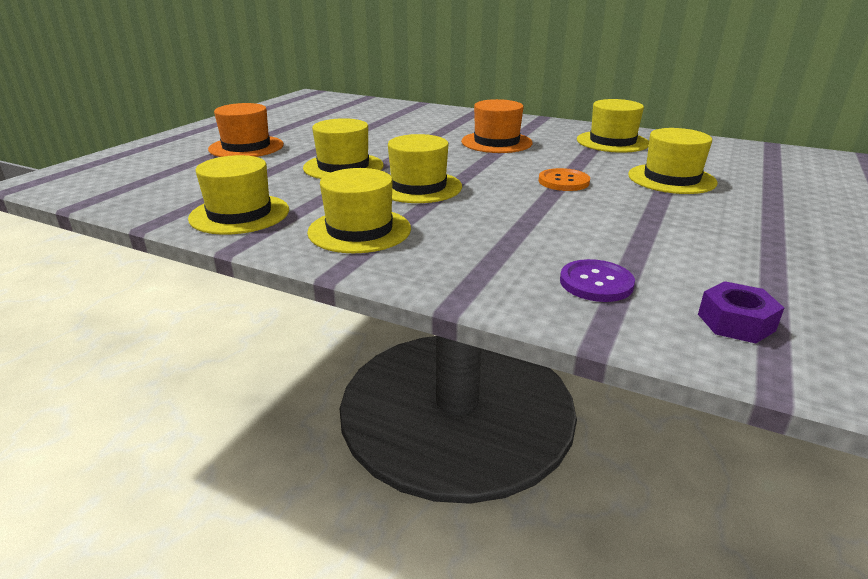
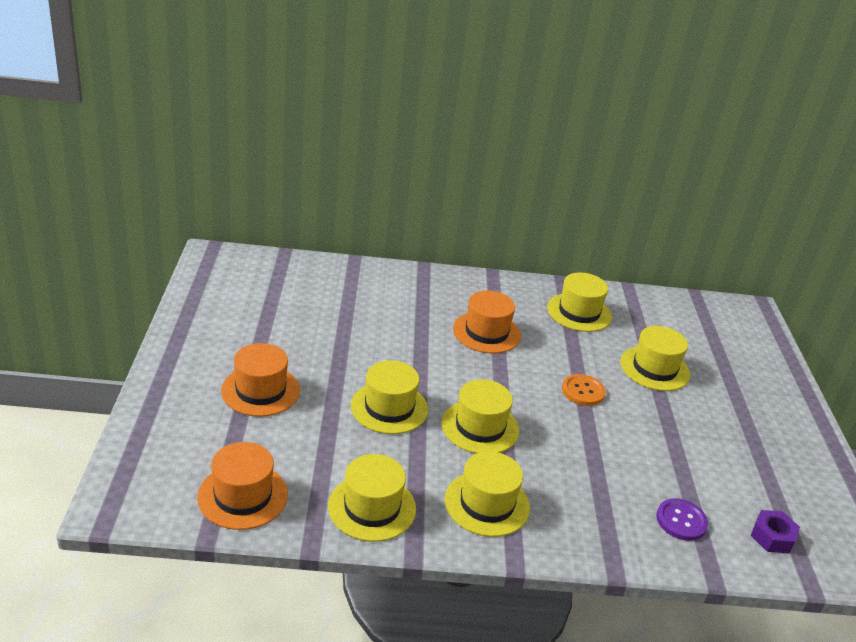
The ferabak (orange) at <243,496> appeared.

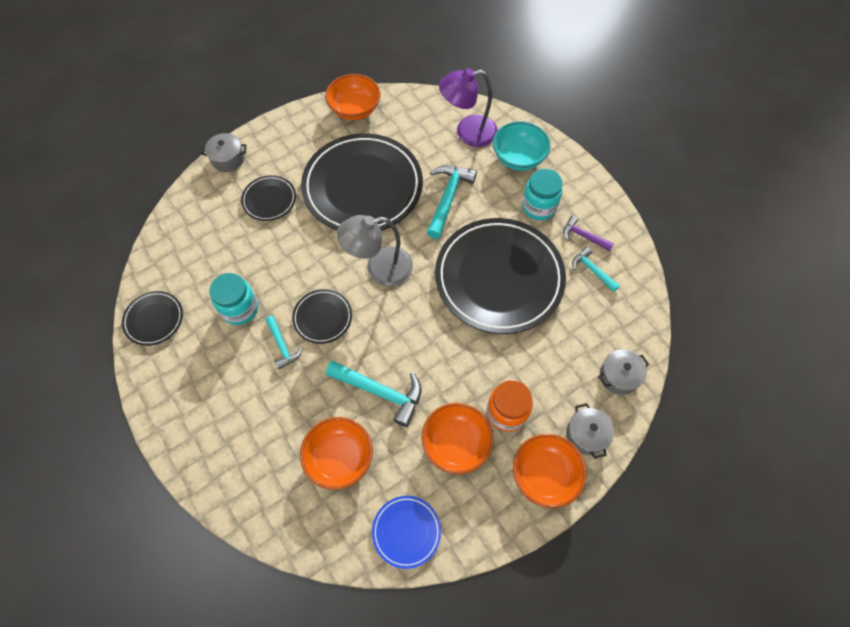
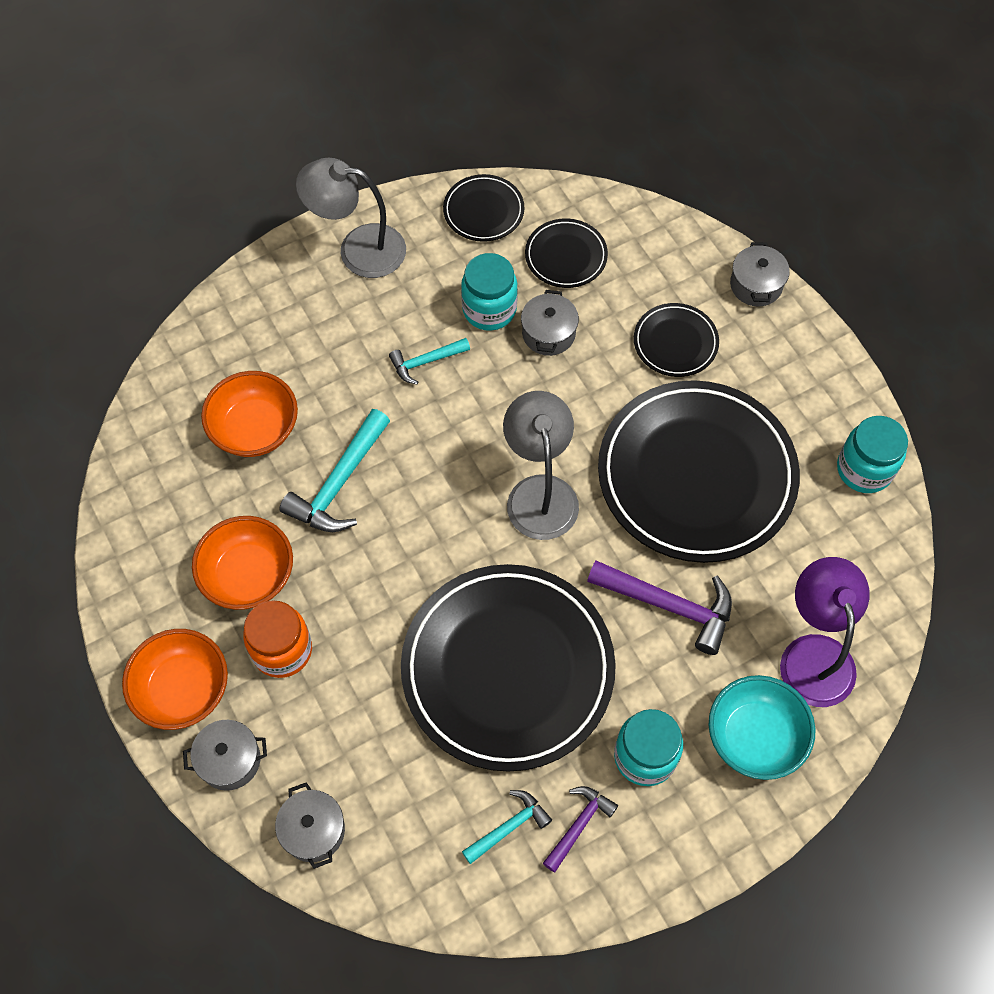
The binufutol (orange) at <355,109> was replaced by the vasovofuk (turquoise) at <864,469>.
The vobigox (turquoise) at <448,198> became the vobigox (purple) at <669,606>.
The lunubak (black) moved from <322,317> to <566,256>.
The lunubak (blue) at <406,531> disappeared.
The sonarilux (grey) at <358,249> appeared.
The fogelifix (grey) at <548,333> appeared.

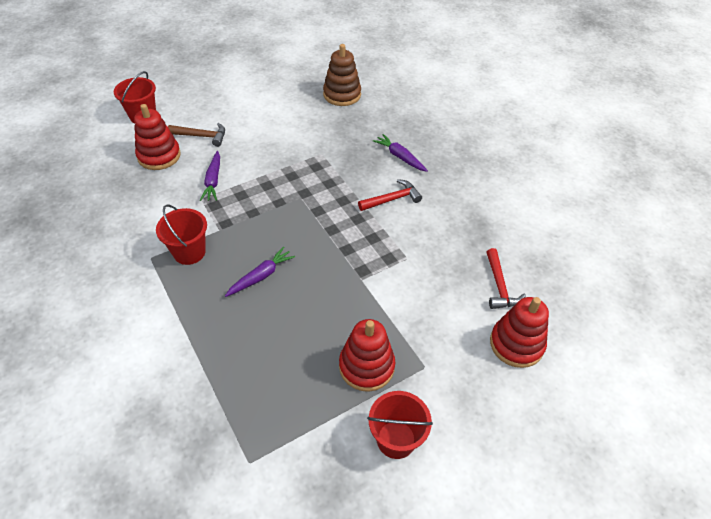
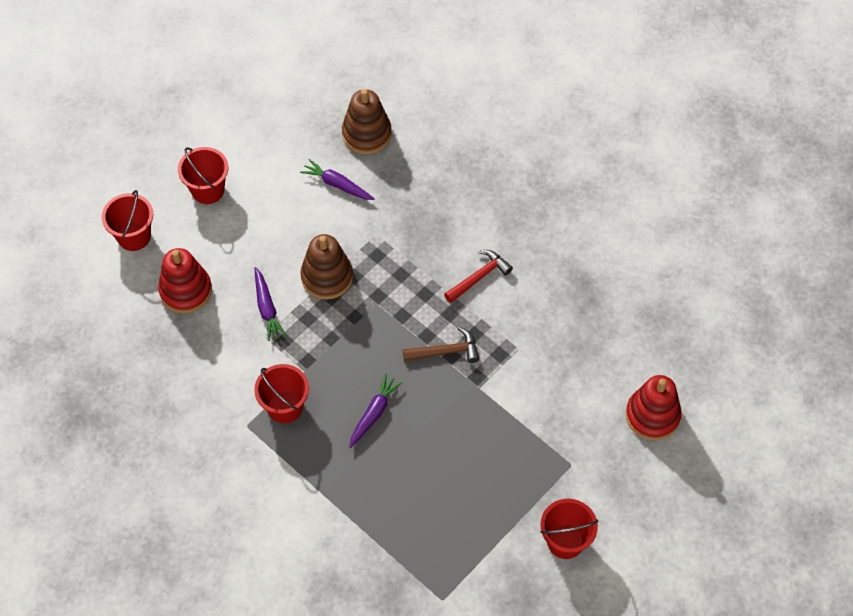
The vobigox (brown) moved from <201,136> to <445,352>.
The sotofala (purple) moved from <400,157> to <337,185>.
The vobigox (red) at <499,286> disappeared.
The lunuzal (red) at <366,366> disappeared.
The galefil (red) at <208,190> appeared.
The lunuzal (brown) at <327,277> appeared.

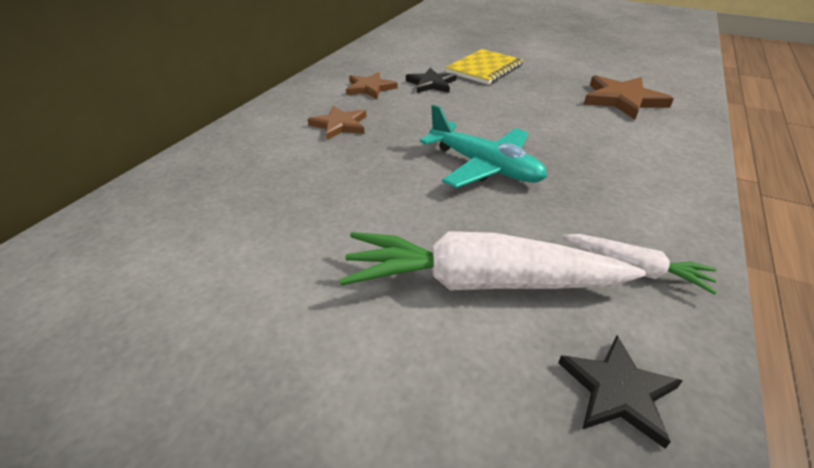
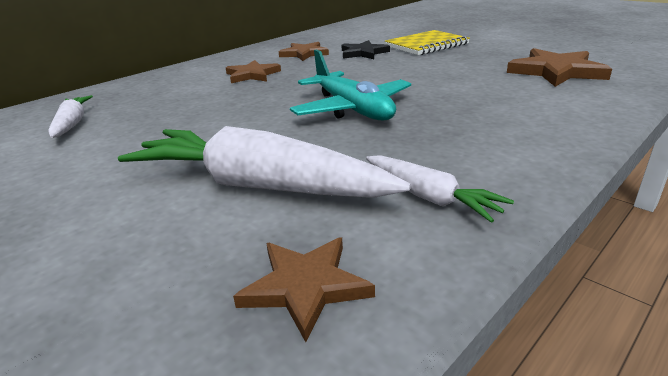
The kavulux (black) at <618,391> became the kavulux (brown) at <305,286>.
The sotofala (white) at <72,123> appeared.

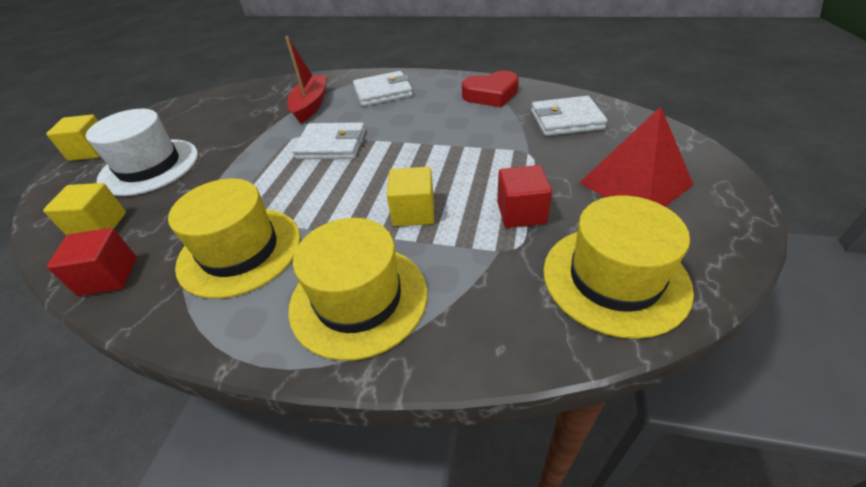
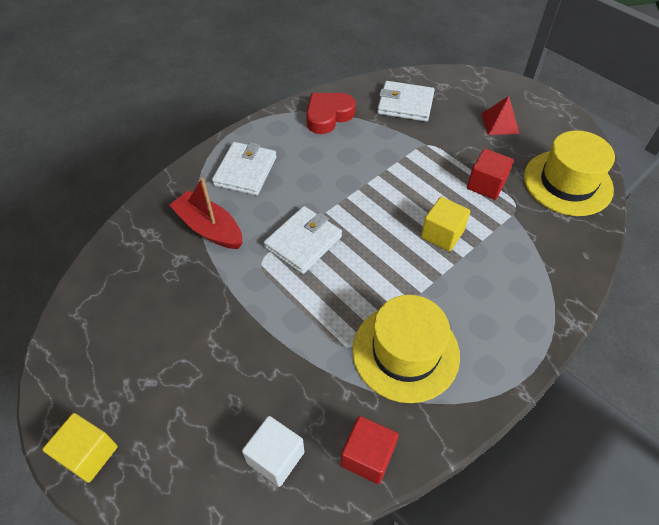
The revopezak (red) at <491,95> turned 150 degrees counterclockwise.
The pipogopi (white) at <566,120> turned 75 degrees clockwise.
The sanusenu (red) at <635,183> changed to 0.58 times the size.
The ferabak (white) at <149,167> disappeared.
The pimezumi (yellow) at <99,226> became the pimezumi (white) at <275,457>.
The ferabak (yellow) at <358,299> disappeared.

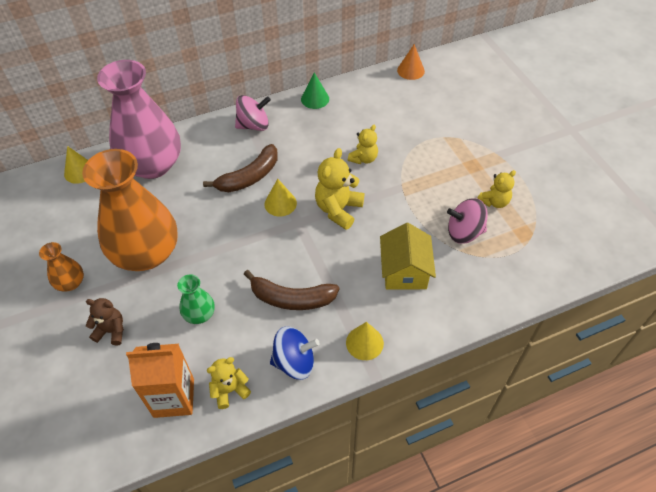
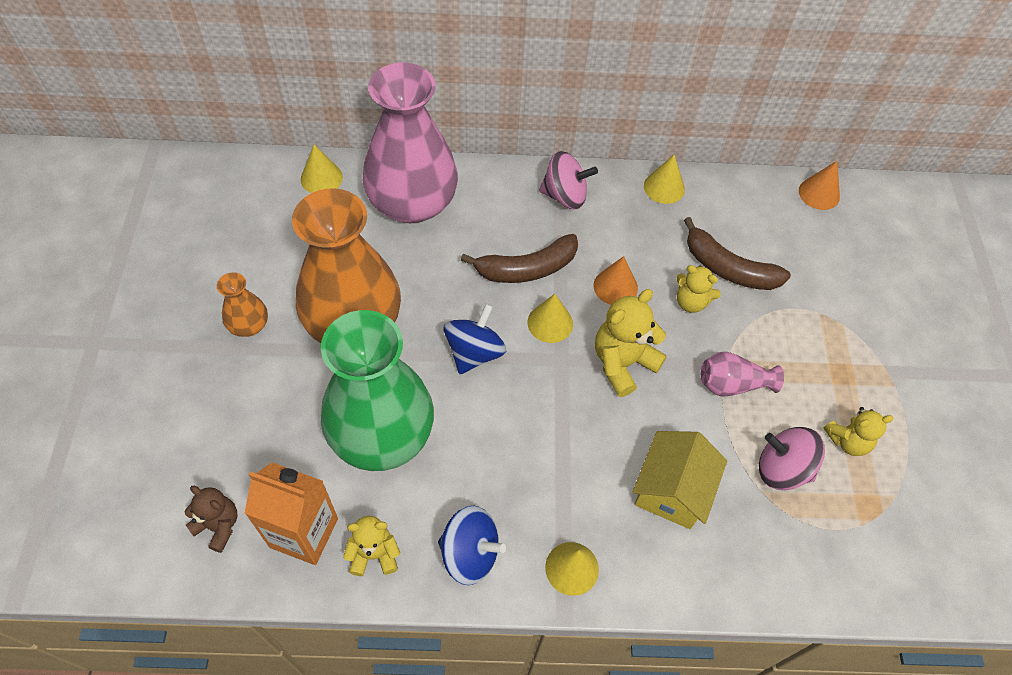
The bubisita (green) at <315,99> became the bubisita (yellow) at <664,187>.
The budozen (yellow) at <363,158> turned 60 degrees clockwise.
The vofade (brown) moved from <291,298> to <728,268>.
The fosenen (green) at <199,314> changed to 2.31 times the size.
The budozen (brown) moved from <111,331> to <218,526>.
The bubisita (orange) at <615,286> appeared.
The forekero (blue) at <474,352> appeared.
The fosenen (pink) at <732,384> appeared.

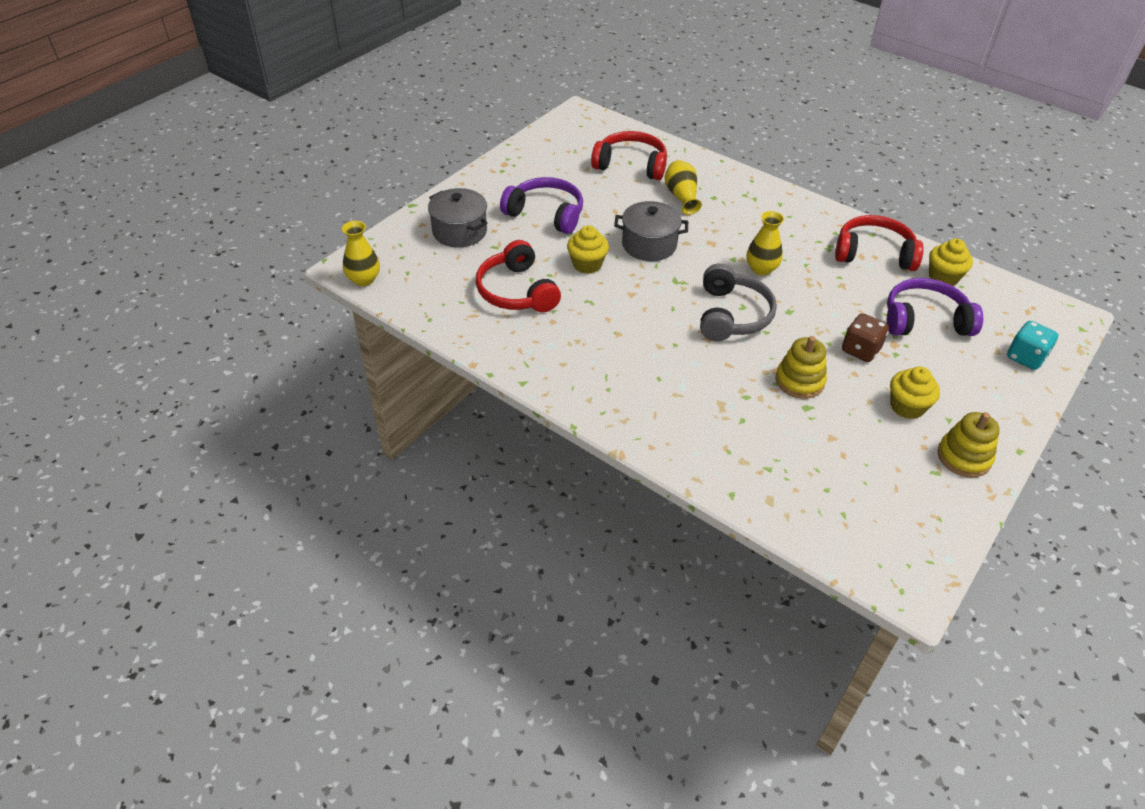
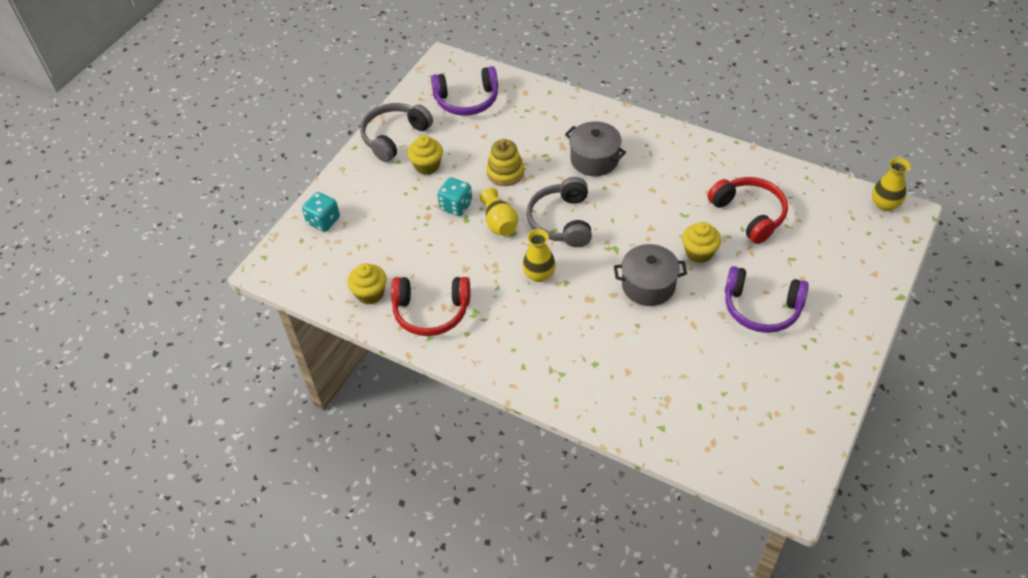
The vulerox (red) at <631,165> disappeared.
The fosenen (yellow) moved from <681,197> to <499,223>.
The fogelifix (grey) moved from <459,231> to <594,159>.
The vulerox (purple) moved from <924,320> to <467,100>.
The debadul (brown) at <860,350> became the debadul (turquoise) at <456,206>.
The lunuzal (yellow) at <964,457> was replaced by the vulerox (grey) at <394,137>.

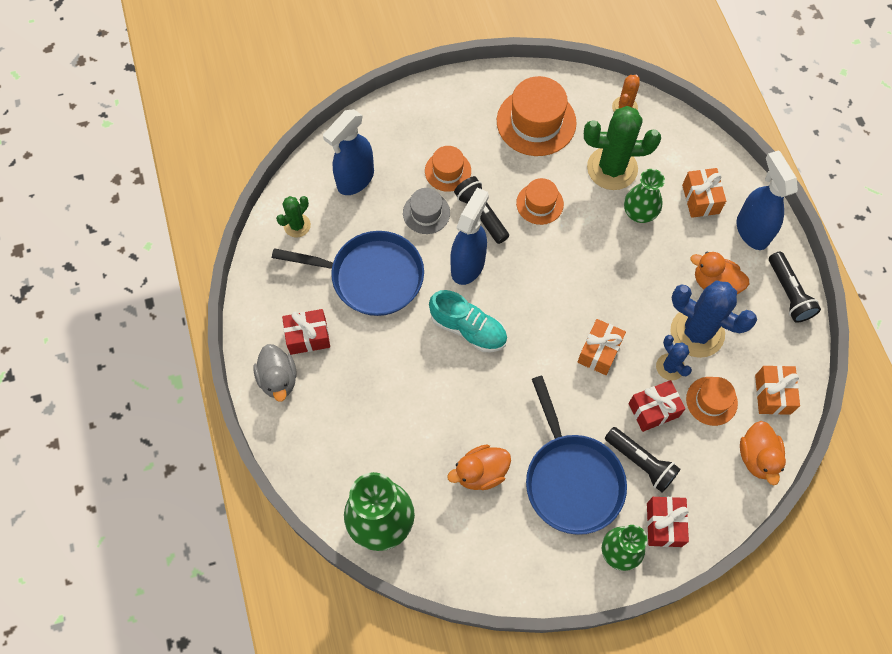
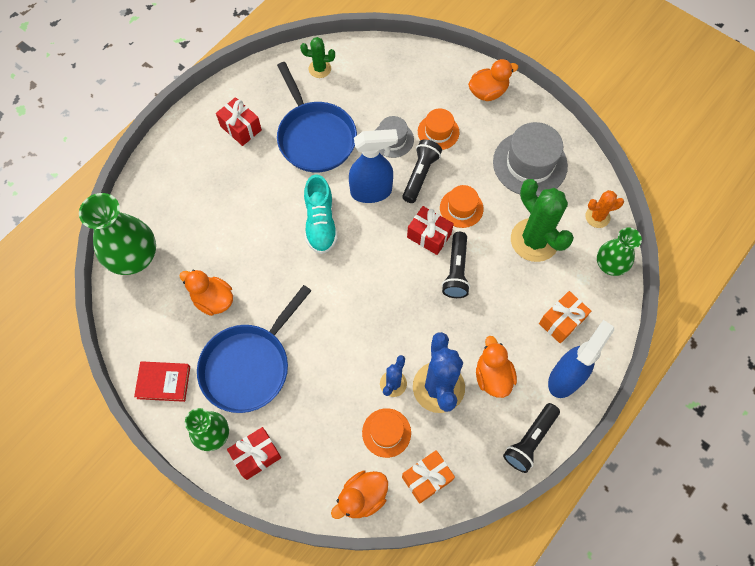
The ferabak (orange) at <536,122> became the ferabak (grey) at <530,164>.
The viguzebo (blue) at <355,180> disappeared.
The fosenen (green) moved from <639,213> to <609,265>.
The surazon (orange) at <599,352> disappeared.
The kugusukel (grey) at <278,379> disappeared.
The surazon (red) moved from <653,410> to <429,236>.
The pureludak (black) moved from <641,462> to <456,271>.
The kugusukel (orange) at <488,92> appeared.
The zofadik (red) at <163,382> appeared.

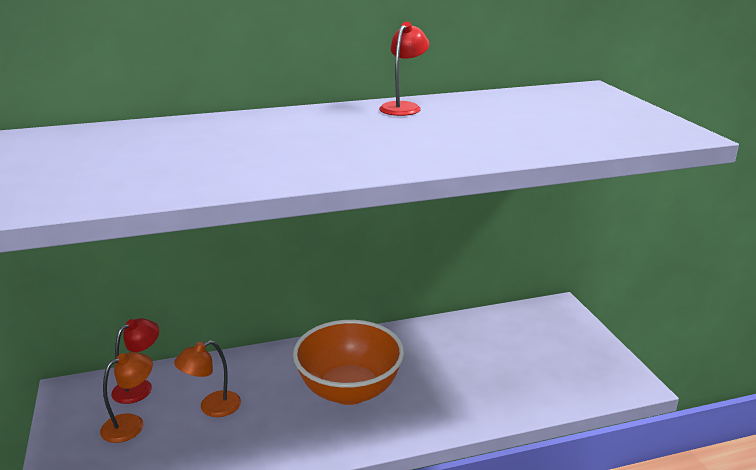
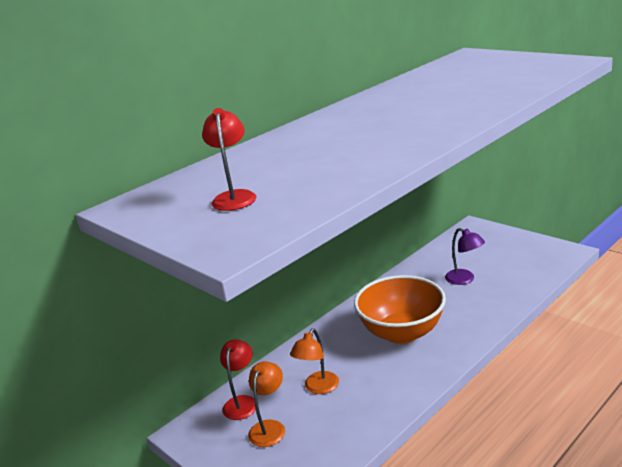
The sonarilux (red) moved from <403,107> to <234,197>.
The sonarilux (purple) at <464,279> appeared.

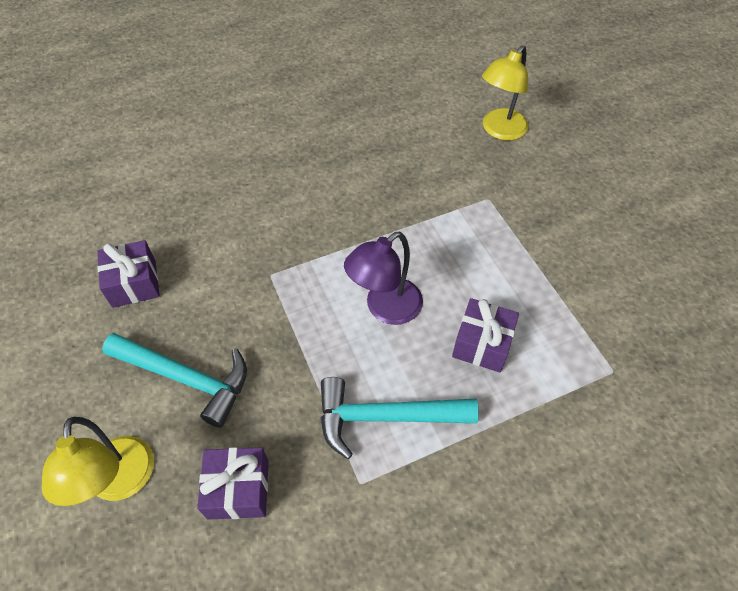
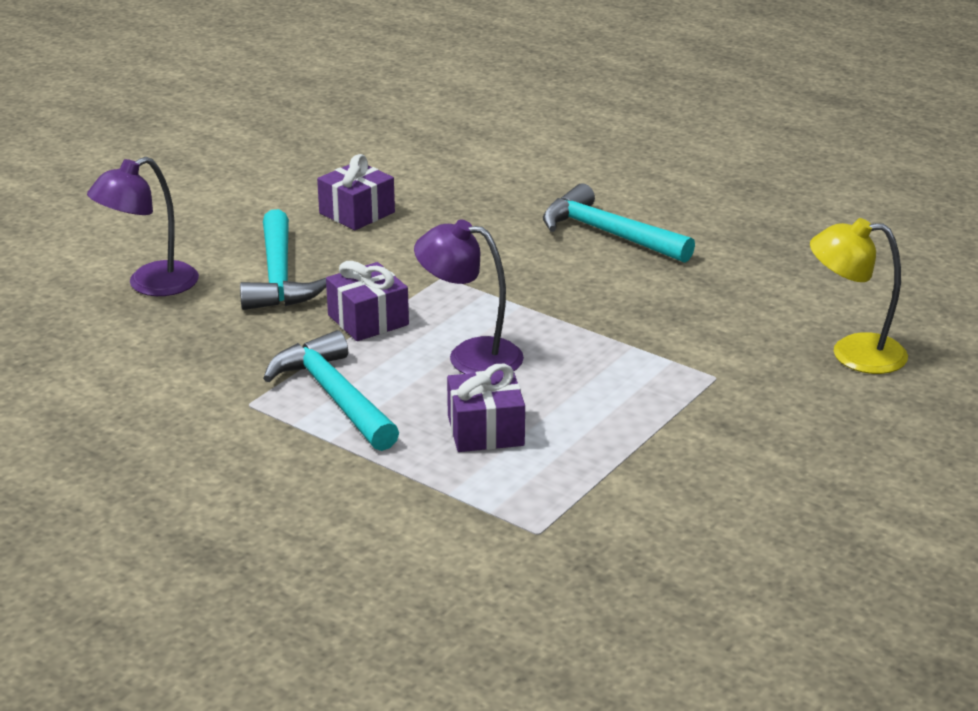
The sonarilux (yellow) at <120,483> became the sonarilux (purple) at <150,285>.
The surazon (purple) moved from <238,489> to <368,320>.
The vobigox (turquoise) at <607,234> appeared.

